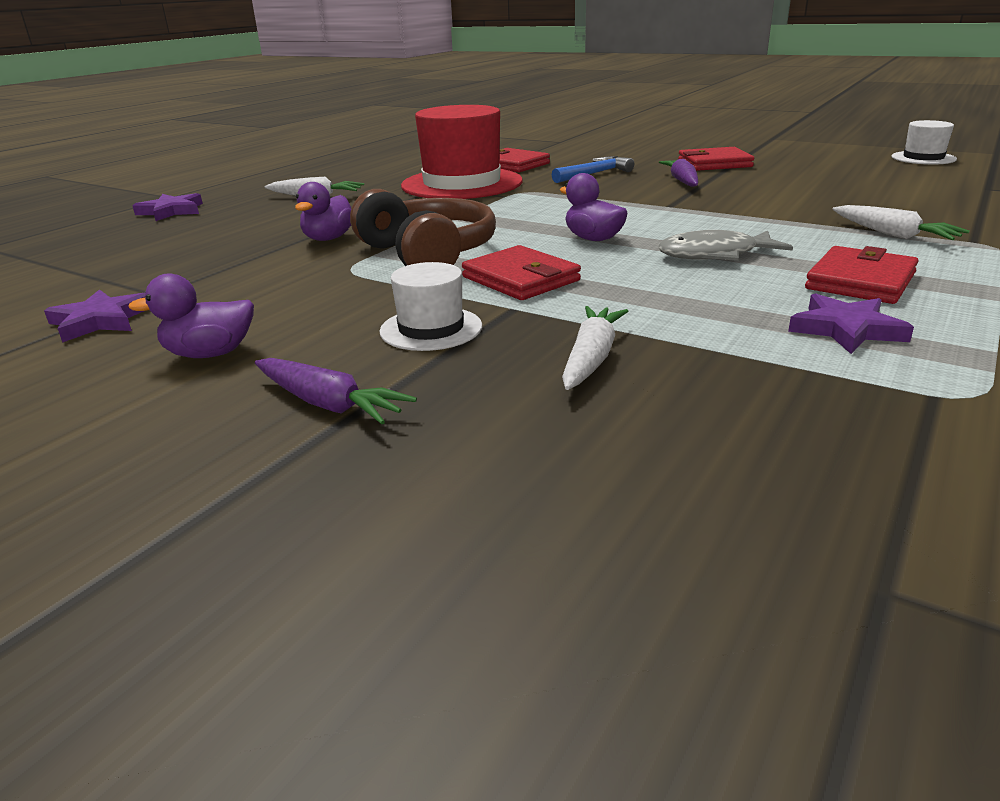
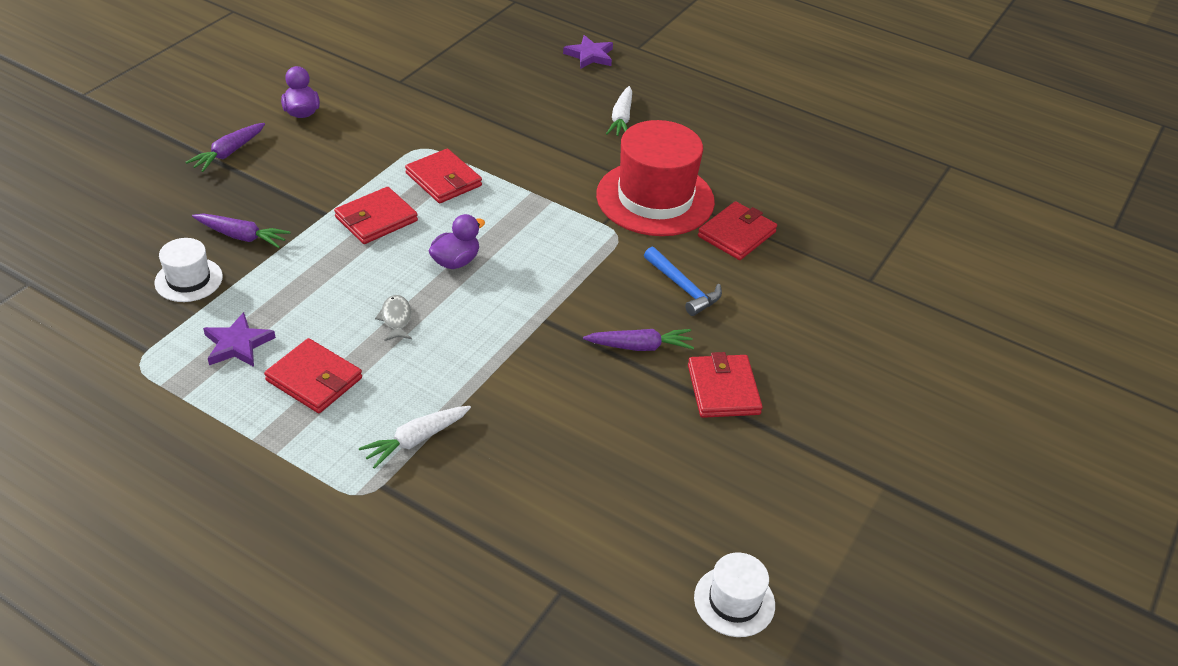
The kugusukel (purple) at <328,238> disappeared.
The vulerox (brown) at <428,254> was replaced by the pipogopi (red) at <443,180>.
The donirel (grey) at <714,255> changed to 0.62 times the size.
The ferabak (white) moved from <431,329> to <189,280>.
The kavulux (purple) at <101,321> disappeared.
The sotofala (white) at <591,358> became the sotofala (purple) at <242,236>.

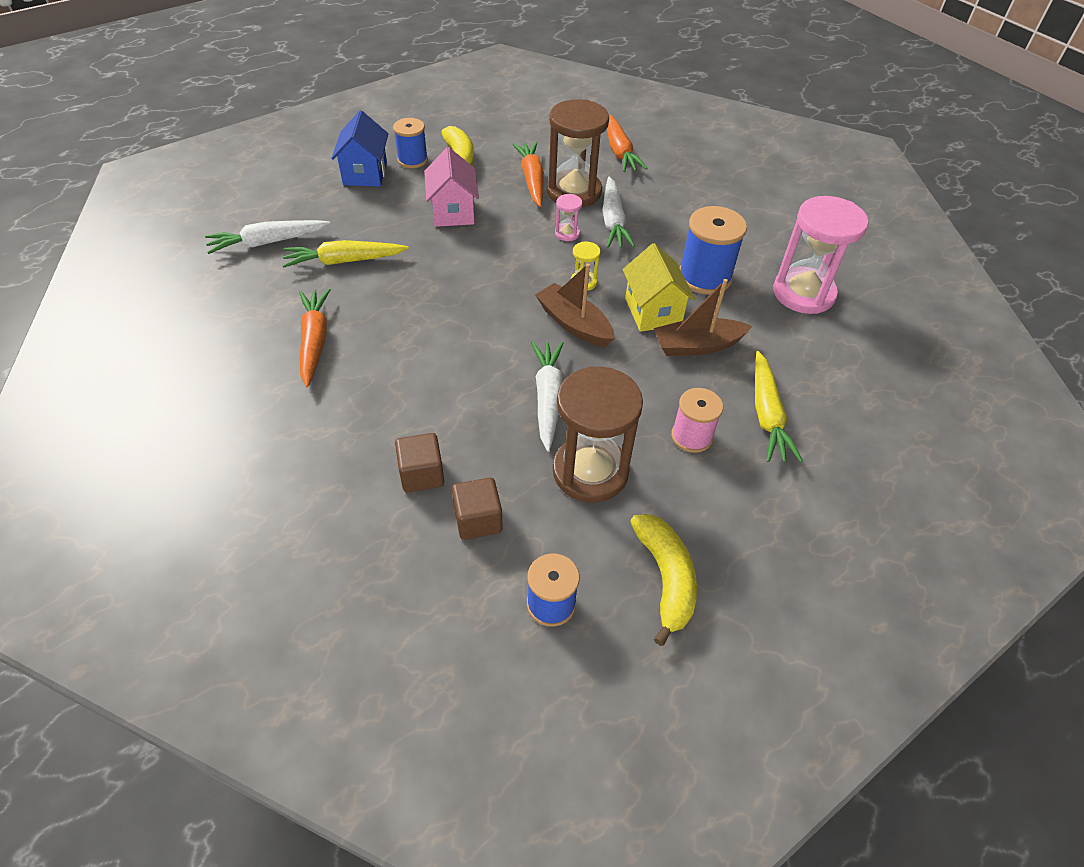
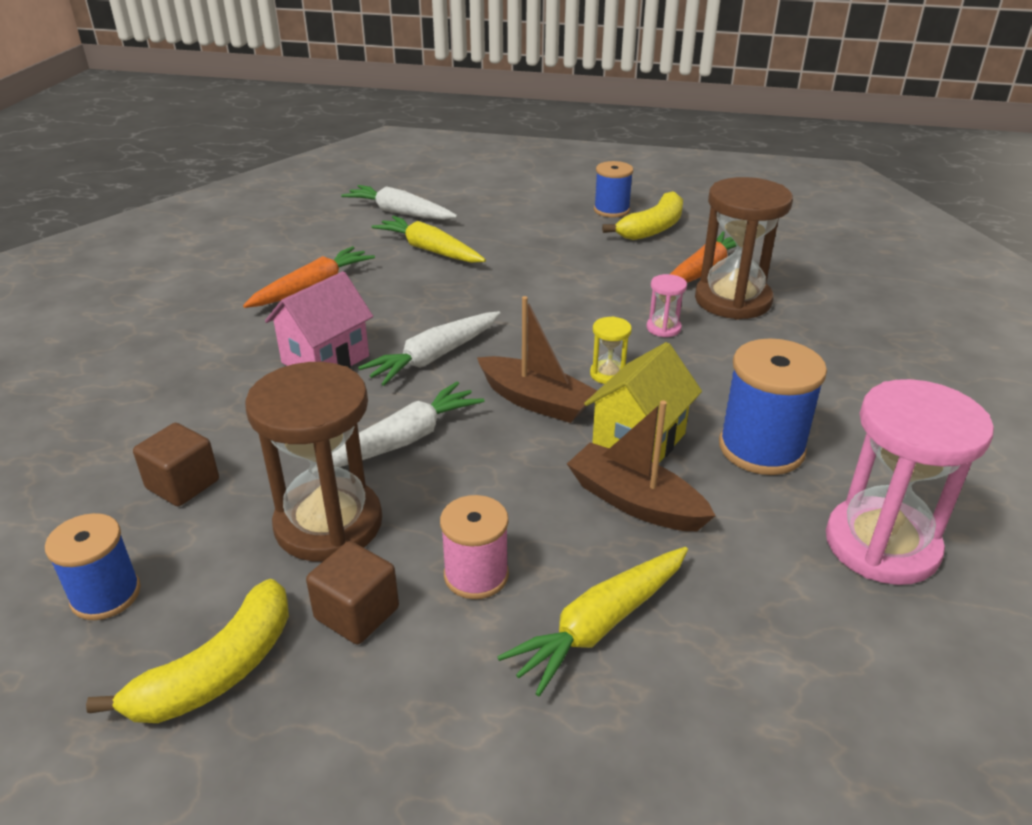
The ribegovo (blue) at <365,173> disappeared.
The sotofala (orange) at <619,151> disappeared.
The ribegovo (pink) moved from <453,212> to <325,359>.
The sotofala (white) moved from <613,221> to <434,357>.
The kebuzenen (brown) at <574,324> turned 120 degrees clockwise.
The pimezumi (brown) moved from <422,474> to <357,613>.

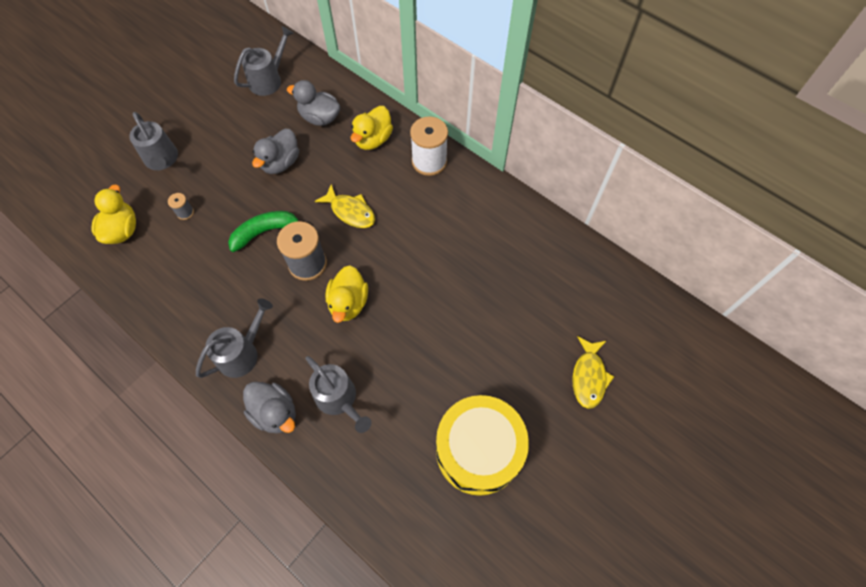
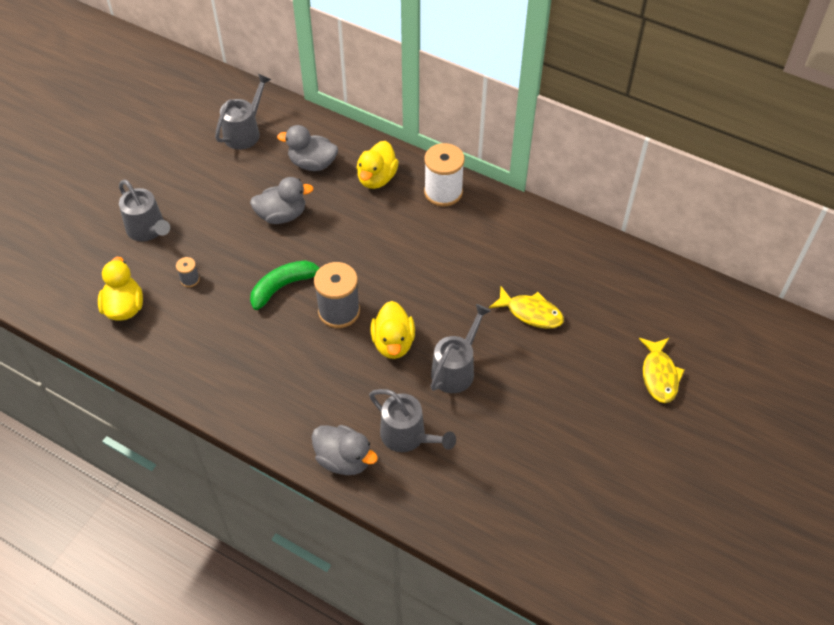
The kugusukel (grey) at <281,163> turned 120 degrees counterclockwise.
The donirel (yellow) moved from <350,211> to <531,313>.
The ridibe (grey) moved from <242,353> to <456,369>.
The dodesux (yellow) at <478,451> disappeared.

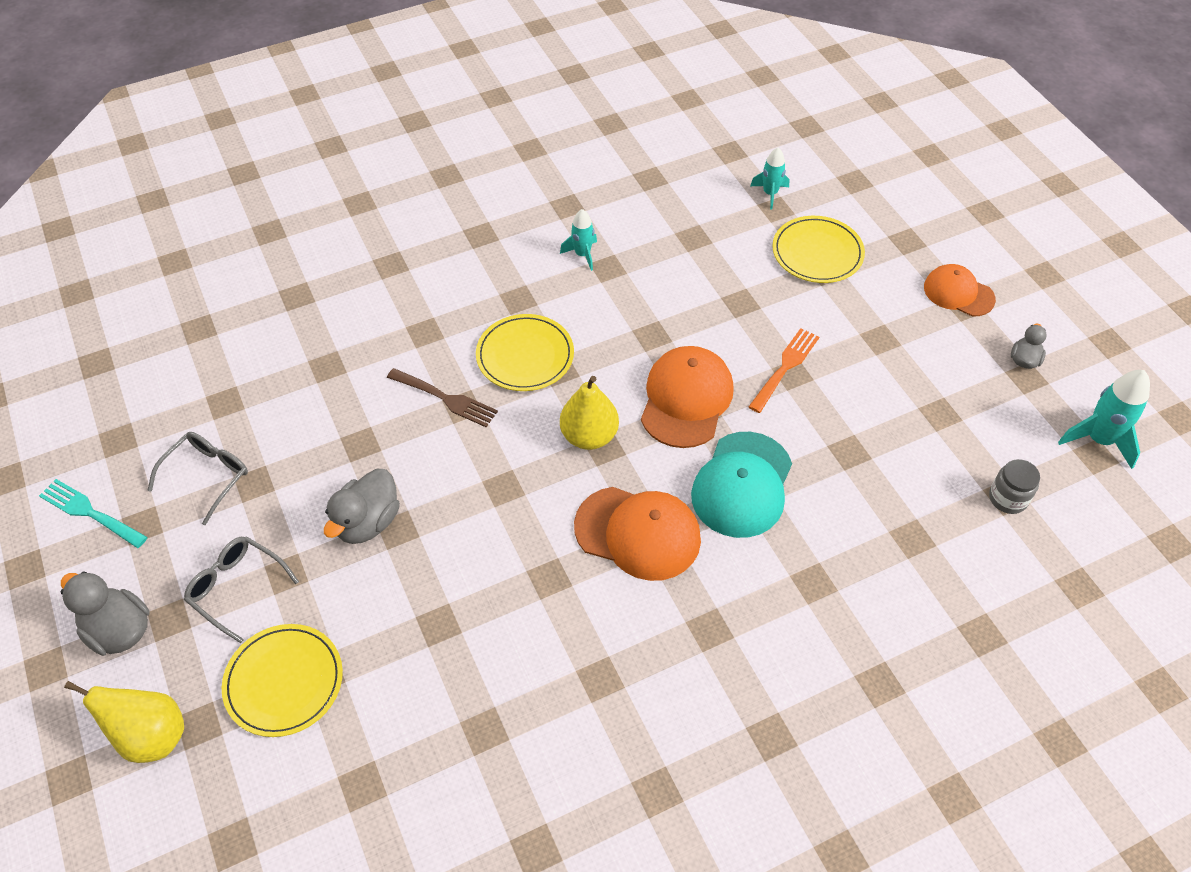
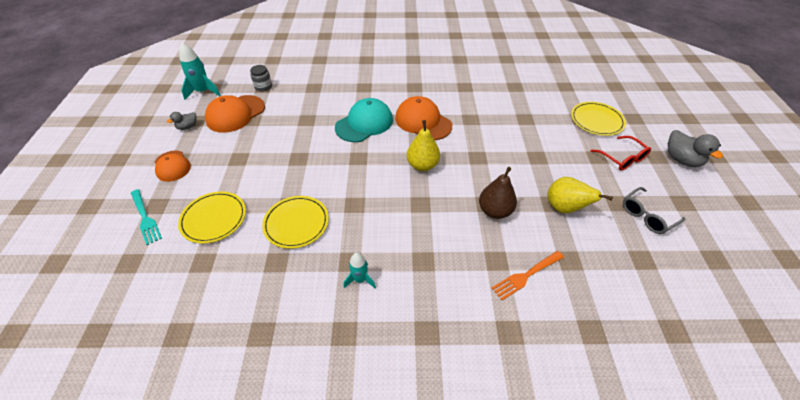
The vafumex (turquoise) at <770,194> disappeared.
The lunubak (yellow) moved from <525,355> to <296,223>.
The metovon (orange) moved from <785,367> to <526,275>.
The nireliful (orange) moved from <686,399> to <235,114>.
The metovon (brown) at <445,399> was replaced by the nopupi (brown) at <495,211>.
The kugusukel (grey) at <367,522> disappeared.
The metovon (turquoise) moved from <90,512> to <145,218>.
The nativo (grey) at <236,588> became the nativo (red) at <622,158>.
The nopupi (yellow) moved from <151,736> to <564,208>.

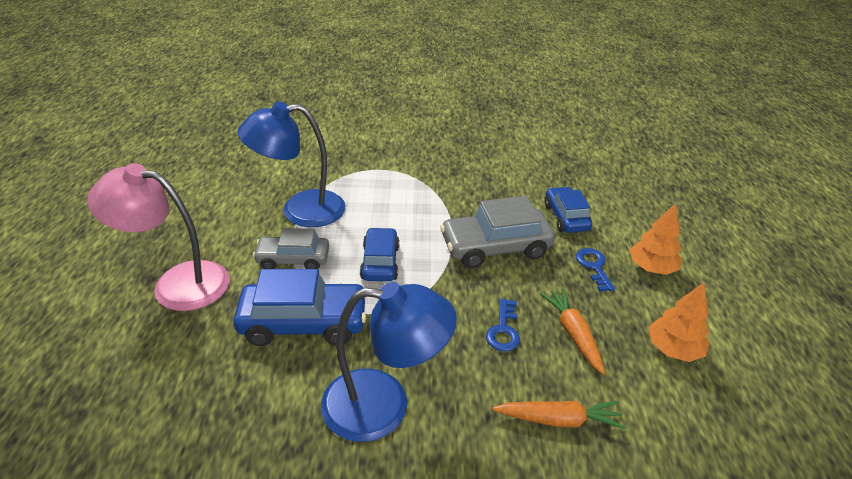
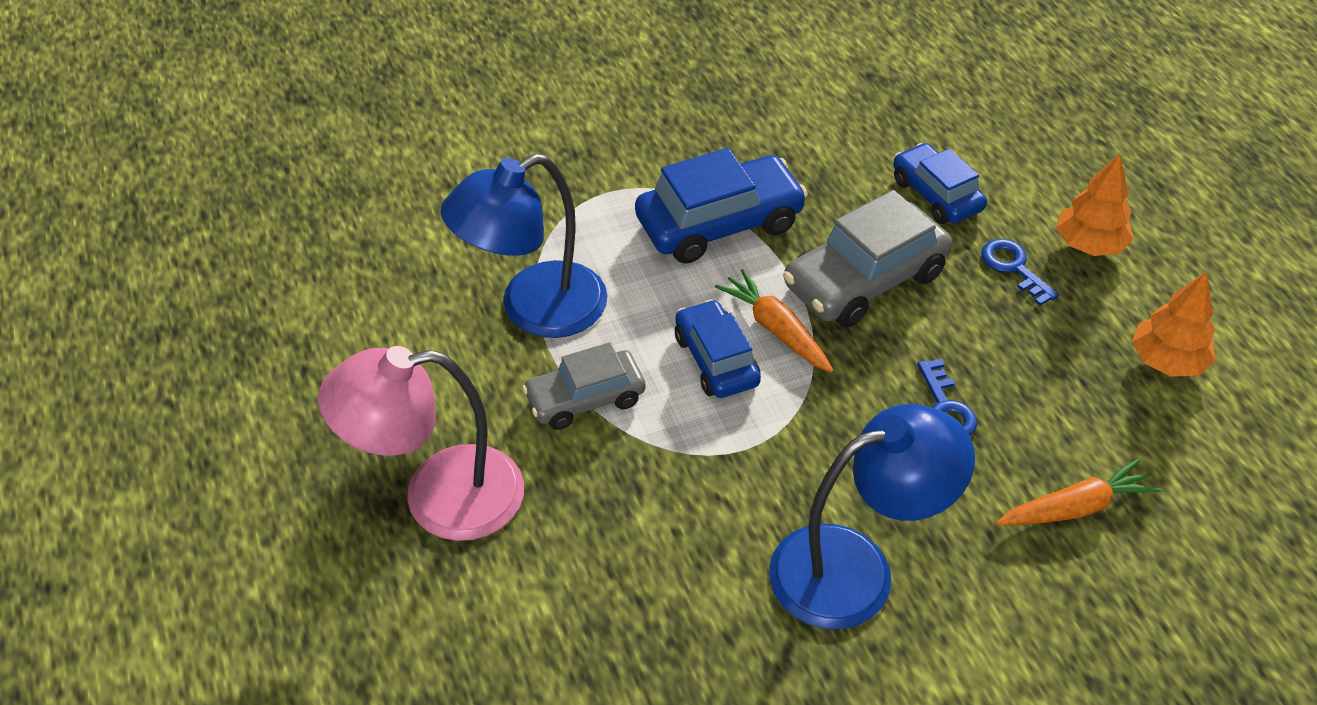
The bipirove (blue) moved from <304,323> to <719,223>.
The sotofala (orange) moved from <573,334> to <776,329>.

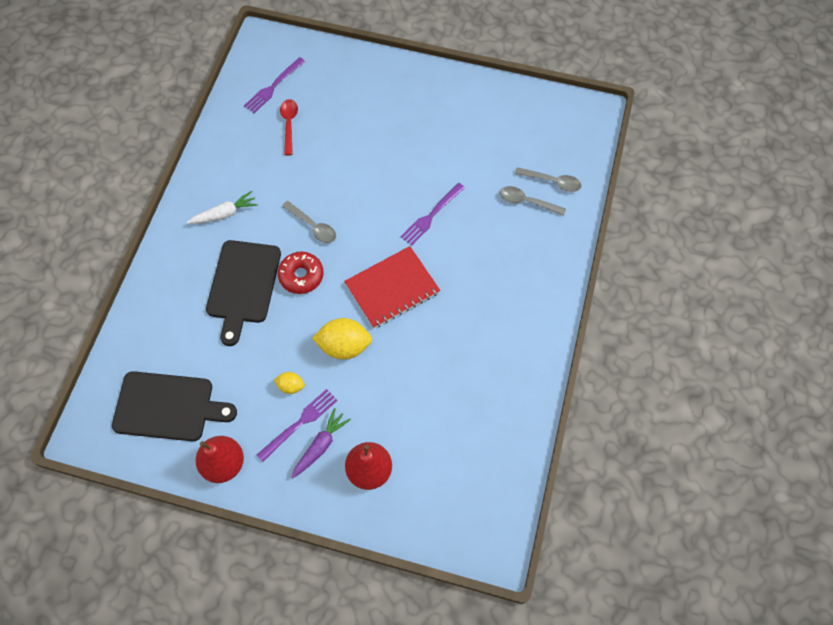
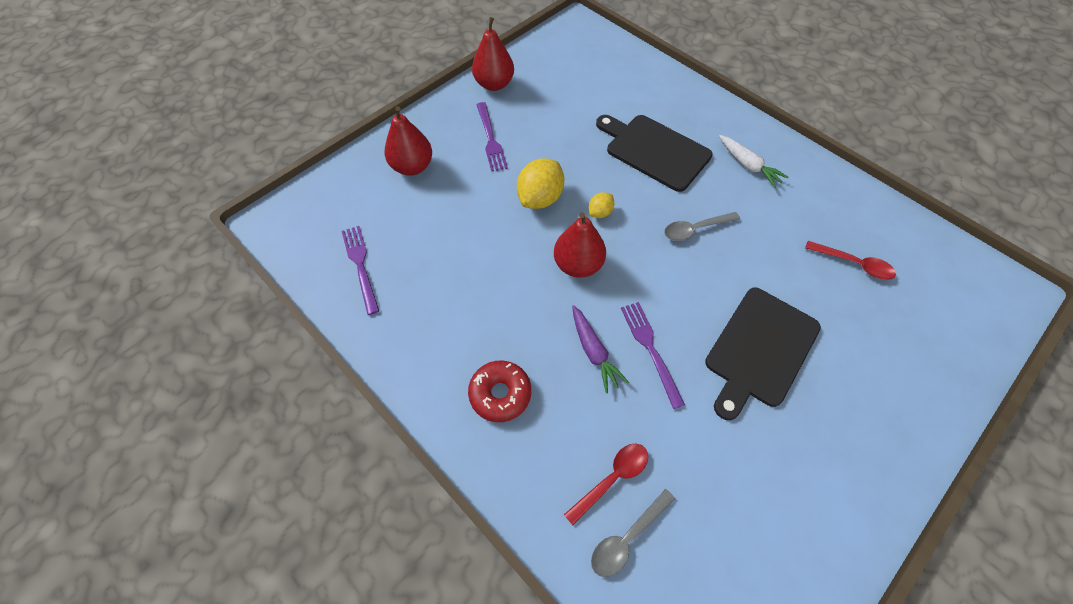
The metovon (purple) moved from <273,87> to <360,265>.
The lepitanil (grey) at <527,202> became the lepitanil (red) at <612,478>.
The sotofala (white) at <224,214> turned 45 degrees counterclockwise.
The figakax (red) at <392,288> was replaced by the nopupi (red) at <578,265>.
The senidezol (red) moved from <301,276> to <500,394>.
The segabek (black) moved from <168,406> to <760,349>.
The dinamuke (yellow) moved from <291,386> to <600,212>.
The sotofala (purple) moved from <320,445> to <594,352>.

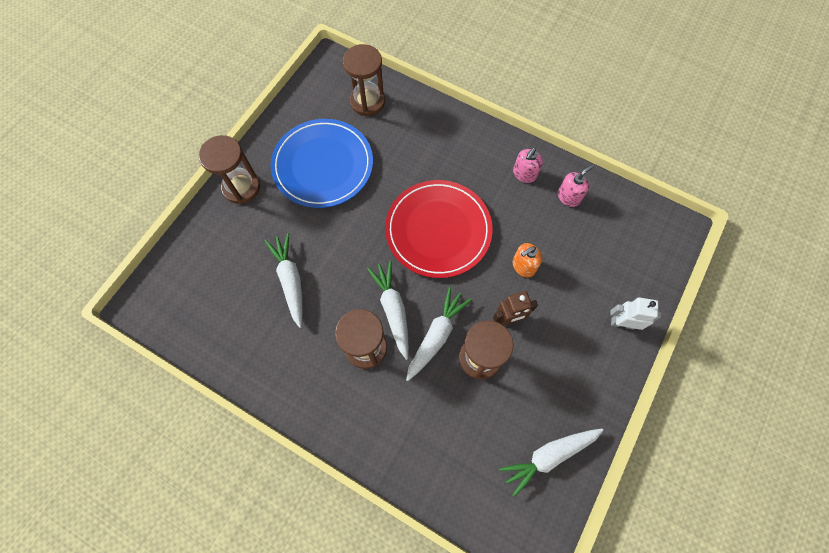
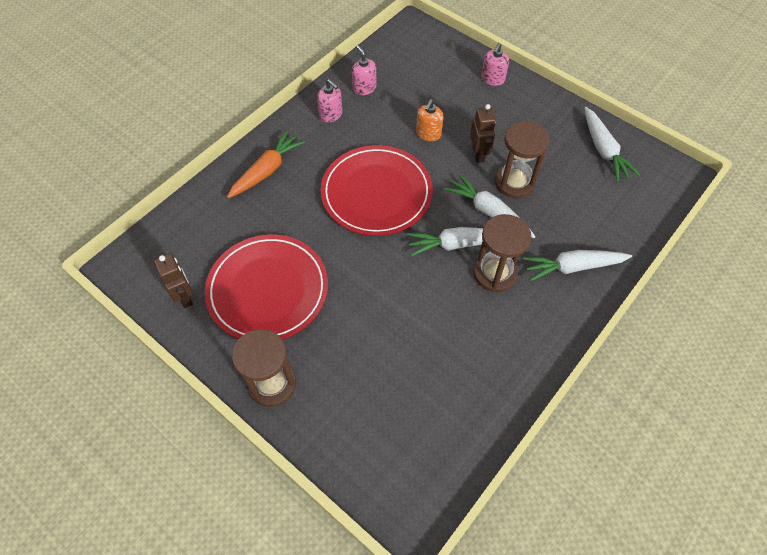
The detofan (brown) at <367,101> disappeared.
The lunubak (blue) at <323,165> became the lunubak (red) at <268,290>.
The sotofala (white) moved from <290,280> to <572,267>.
The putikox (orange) at <523,266> turned 45 degrees clockwise.
The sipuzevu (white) at <622,323> was replaced by the putikox (pink) at <492,79>.
The sotofala (orange) at <267,170> appeared.
The sipuzevu (brown) at <185,297> appeared.

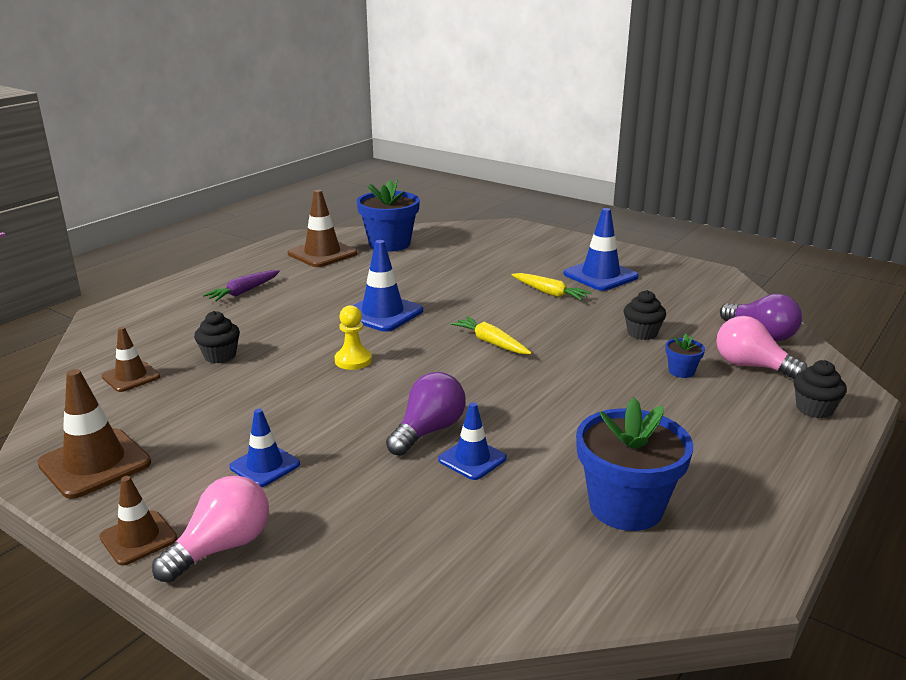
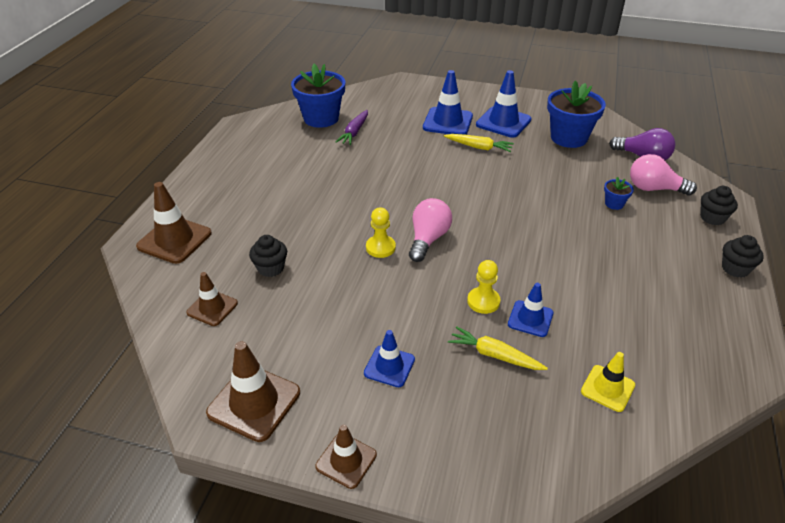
The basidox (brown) moved from <322,254> to <174,240>.
The basidox (blue) moved from <382,313> to <447,122>.
The sotofala (purple) moved from <243,292> to <354,132>.
The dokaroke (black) moved from <642,333> to <735,268>.
The sotofala (yellow) moved from <491,342> to <494,355>.
The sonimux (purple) at <428,431> was replaced by the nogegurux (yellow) at <483,301>.
The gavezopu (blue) moved from <626,507> to <568,138>.
The sonimux (pink) moved from <222,547> to <428,239>.
The basidox (yellow) at <607,388> appeared.

